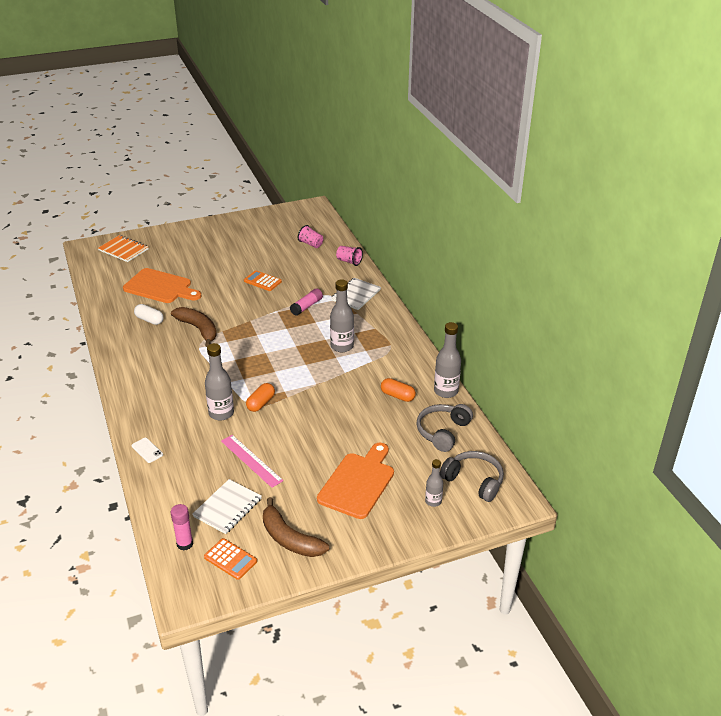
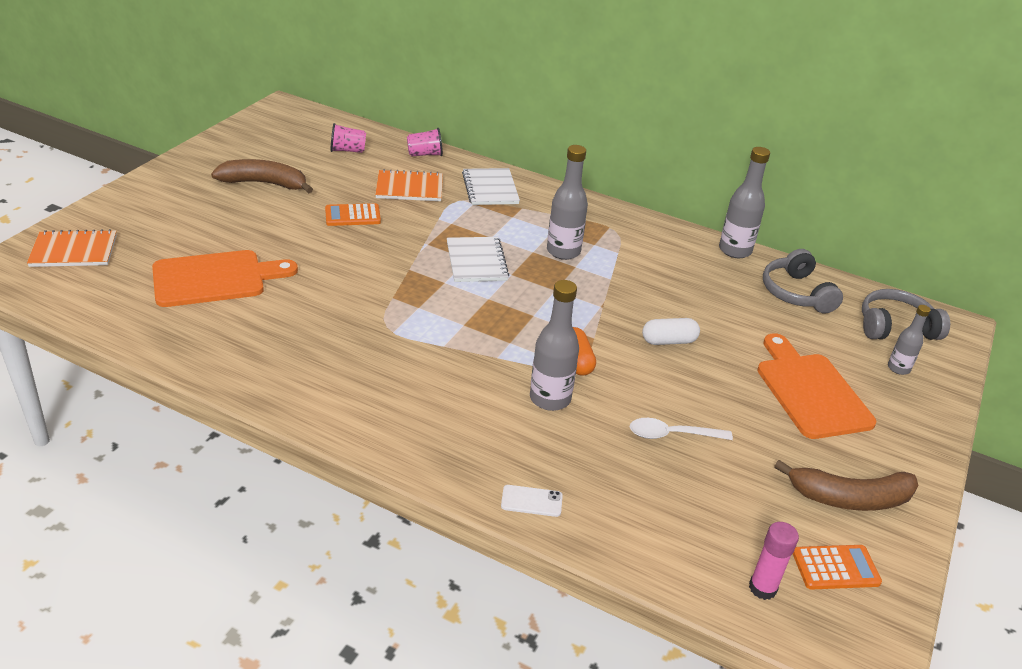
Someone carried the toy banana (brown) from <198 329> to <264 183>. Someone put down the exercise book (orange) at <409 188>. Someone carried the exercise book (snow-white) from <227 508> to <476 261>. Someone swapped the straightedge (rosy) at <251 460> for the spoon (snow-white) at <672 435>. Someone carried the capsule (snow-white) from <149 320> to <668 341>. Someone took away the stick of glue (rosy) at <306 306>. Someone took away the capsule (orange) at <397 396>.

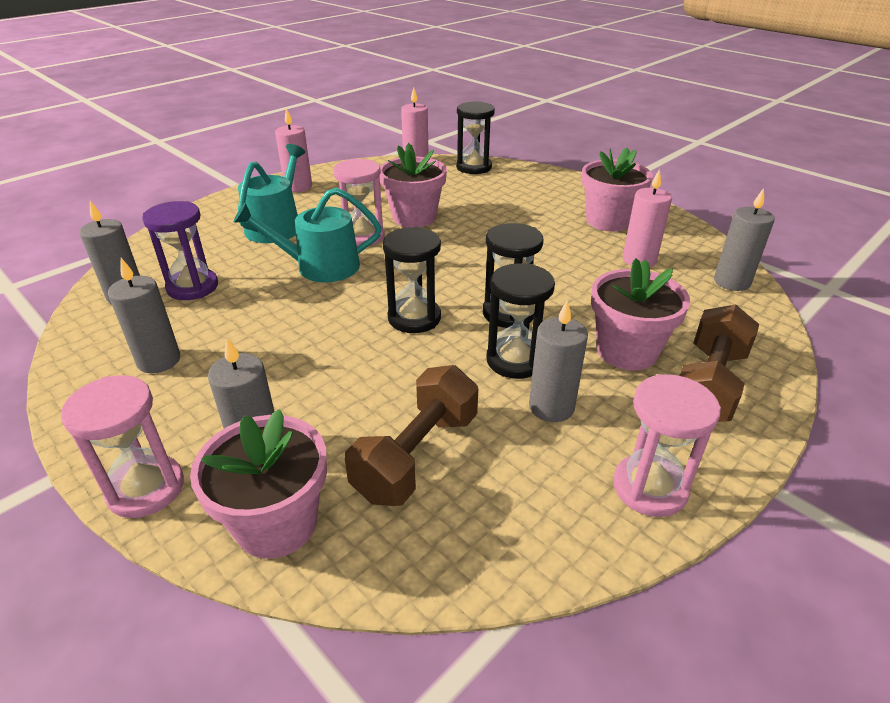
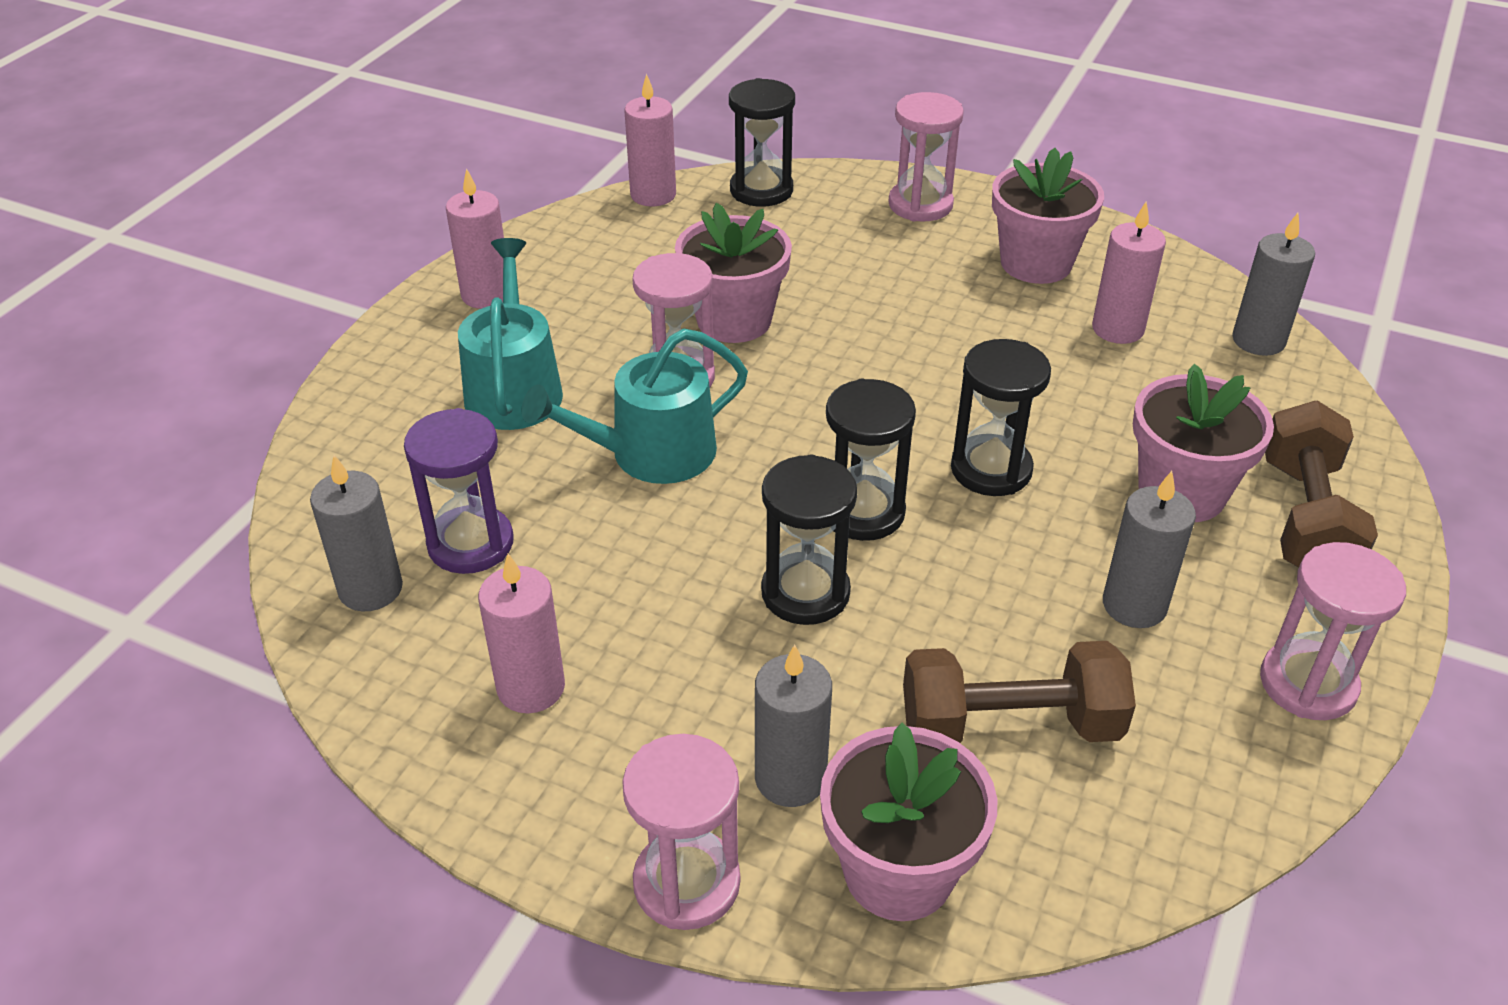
Someone repainted the candle (gray) at <159 360>, which became the candle (rosy) at <531 688>. Someone carried the sand timer (jet-black) from <515 360> to <805 592>. Someone put down the sand timer (rosy) at <920 205>. Someone rotated the free weight (brown) at <417 456> by 75 degrees clockwise.

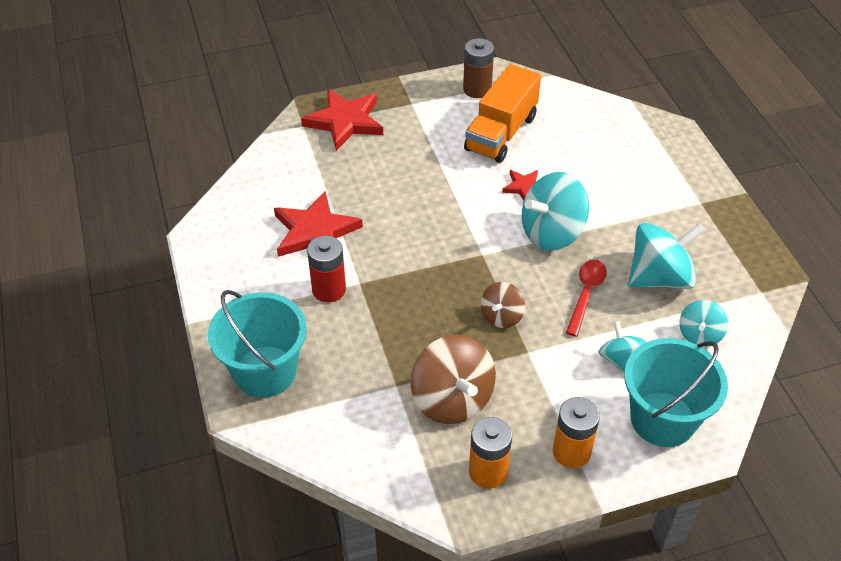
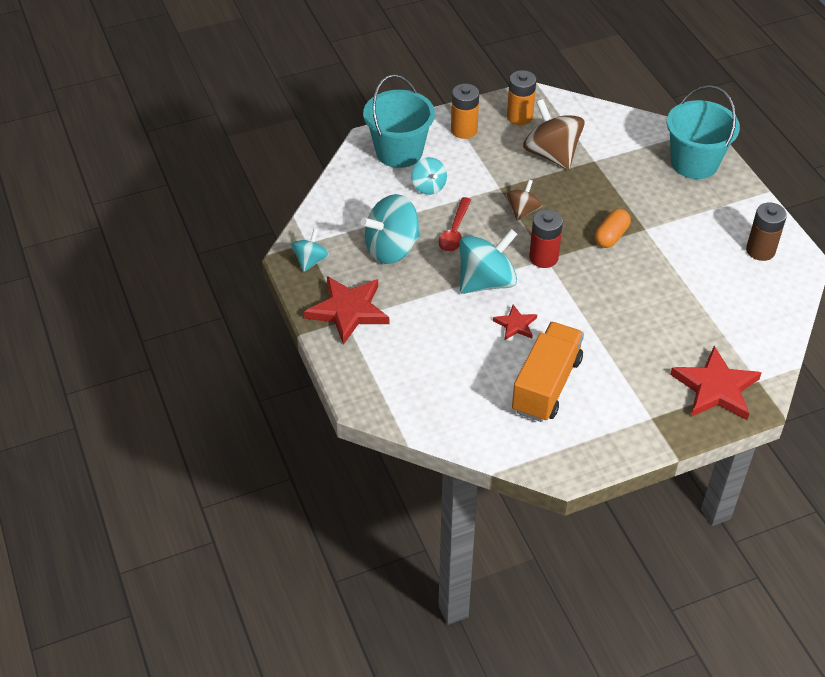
Someone carried the whirligig (teal) from <699 334> to <310 261>. Someone carried the five-pointed star (scarlet) from <315 232> to <348 311>. Someone carried the battery (scarlet) from <329 289> to <543 258>. Someone put down the capsule (orange) at <611 236>. Someone carried the battery (brown) from <477 89> to <760 250>.

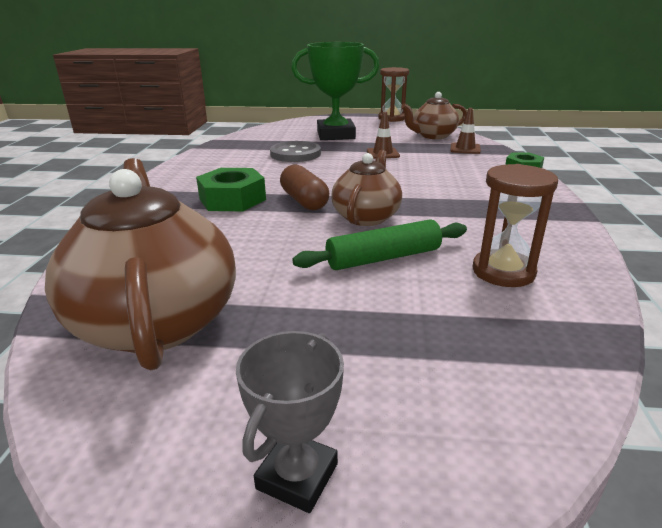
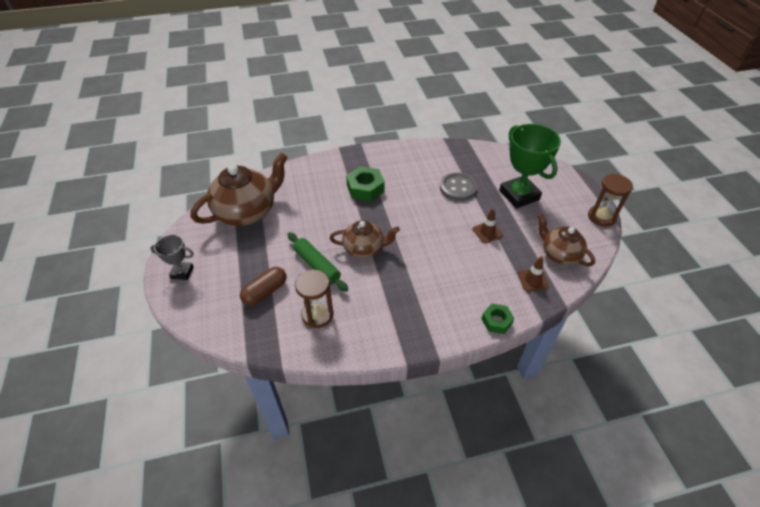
Someone carried the capsule (brown) from <304 201> to <265 292>.

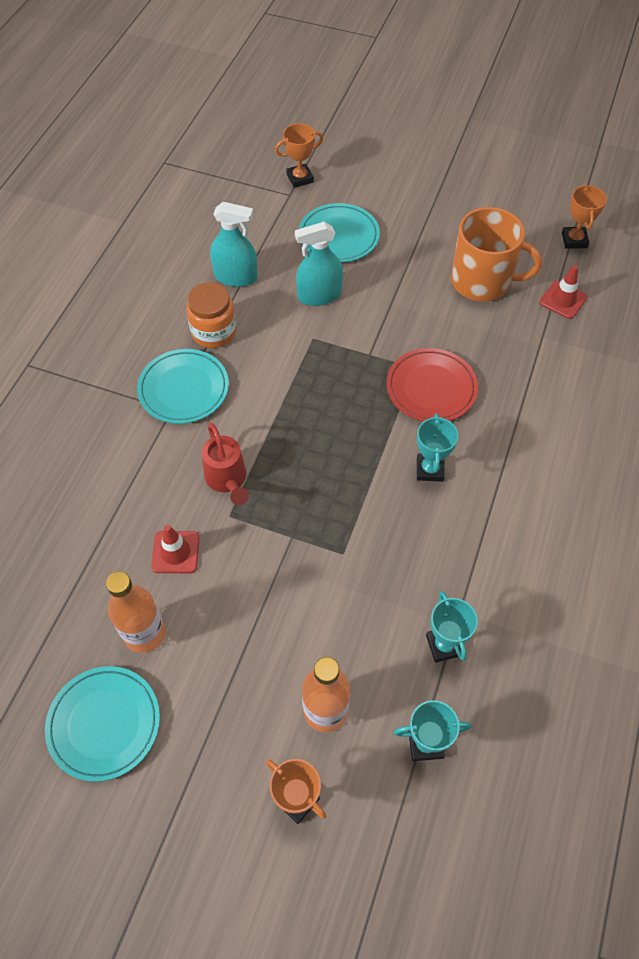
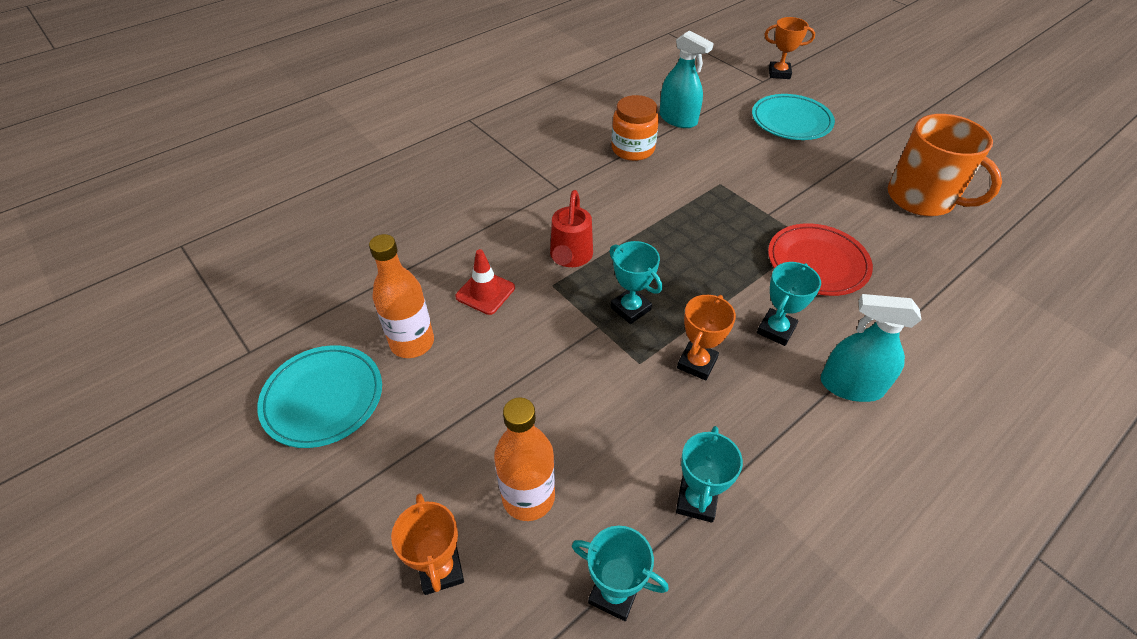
Someone put down the award cup (teal) at <630 308>. Someone carried the award cup (orange) from <574 240> to <697 363>. Someone carried the spray cleaner (teal) from <319 295> to <851 386>. Someone took away the plate (teal) at <183 389>. Someone took away the safety cone (scarlet) at <563 300>.

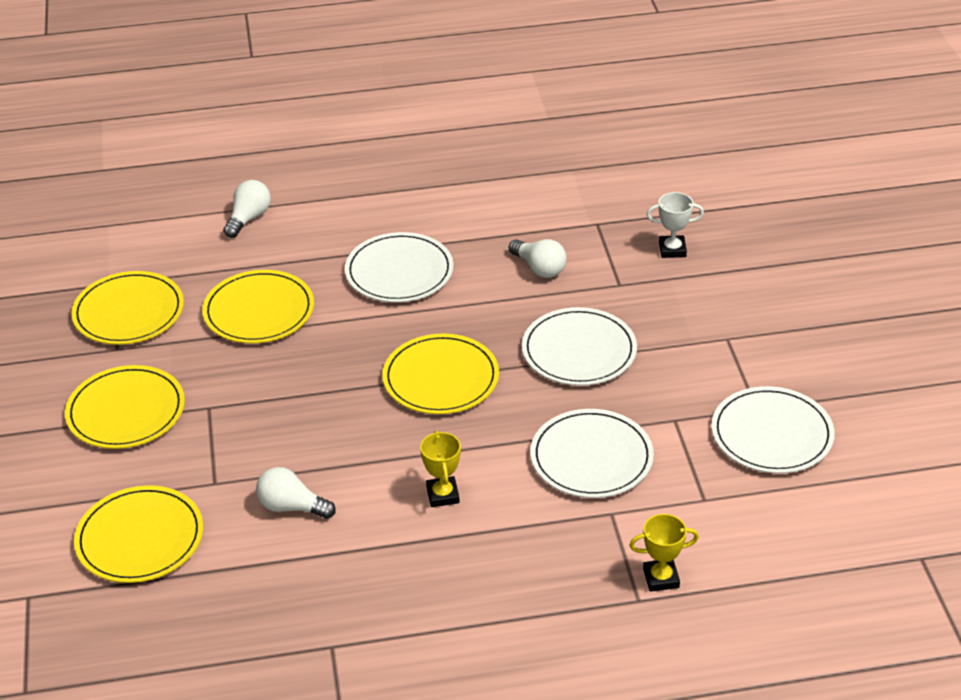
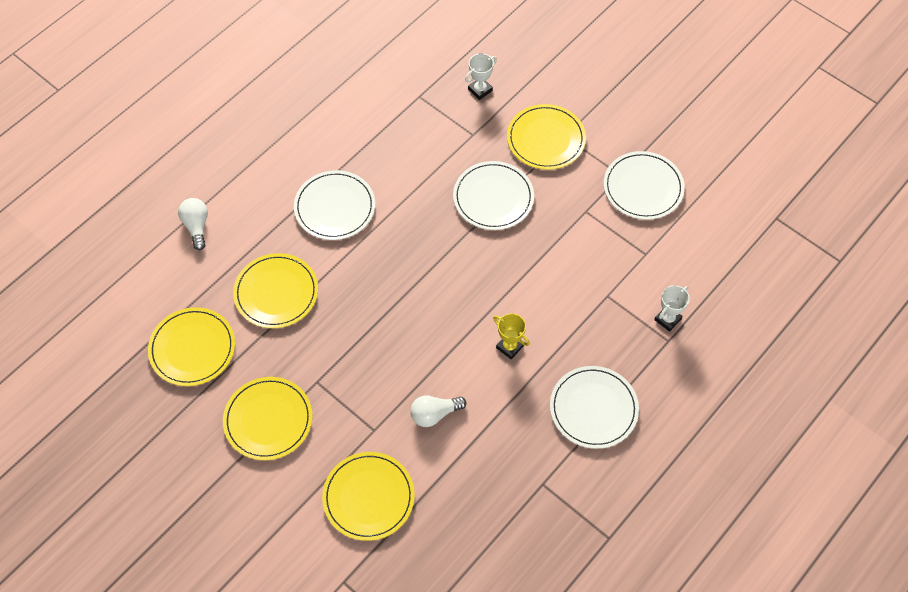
Someone carried the plate (golden) from <441 378> to <546 139>. Someone carried the plate (snow-white) from <591 457> to <593 408>. Someone repainted the award cup (golden) at <661 578>, which became the award cup (snow-white) at <667 319>. Someone took away the bulb (snow-white) at <539 268>.

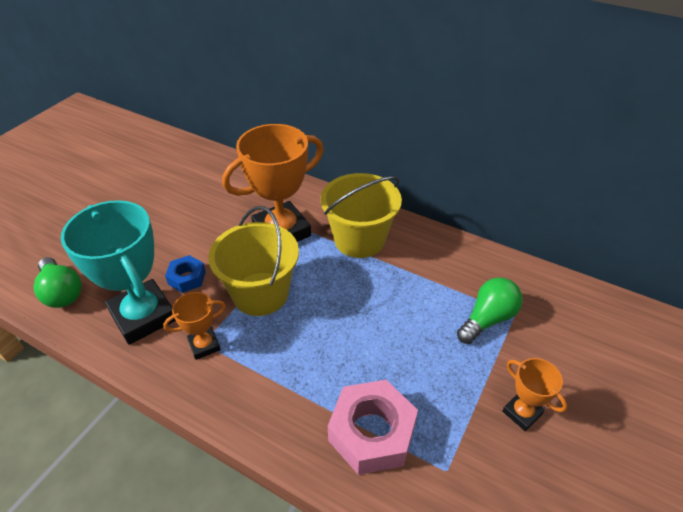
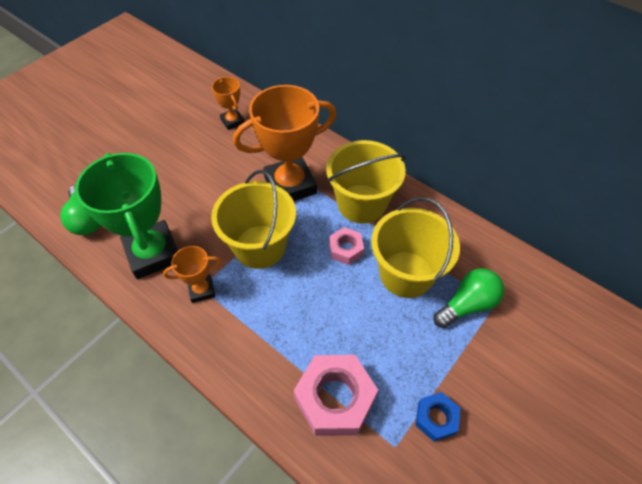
Someone repainted the award cup (teal) at <143 316>, which became the award cup (emerald) at <153 253>. Someone carried the award cup (orange) from <522 413> to <232 121>. Someone put down the nut (rosy) at <346 249>. Someone put down the pail (golden) at <406 274>. Someone carried the nut (blue) from <187 278> to <436 418>.

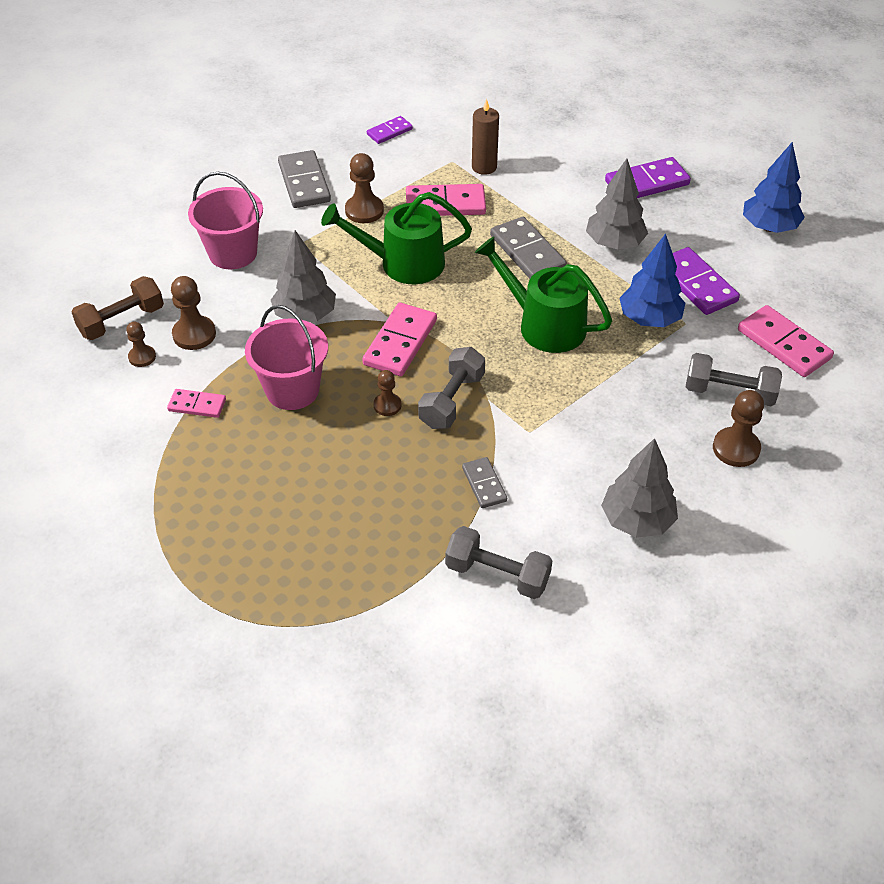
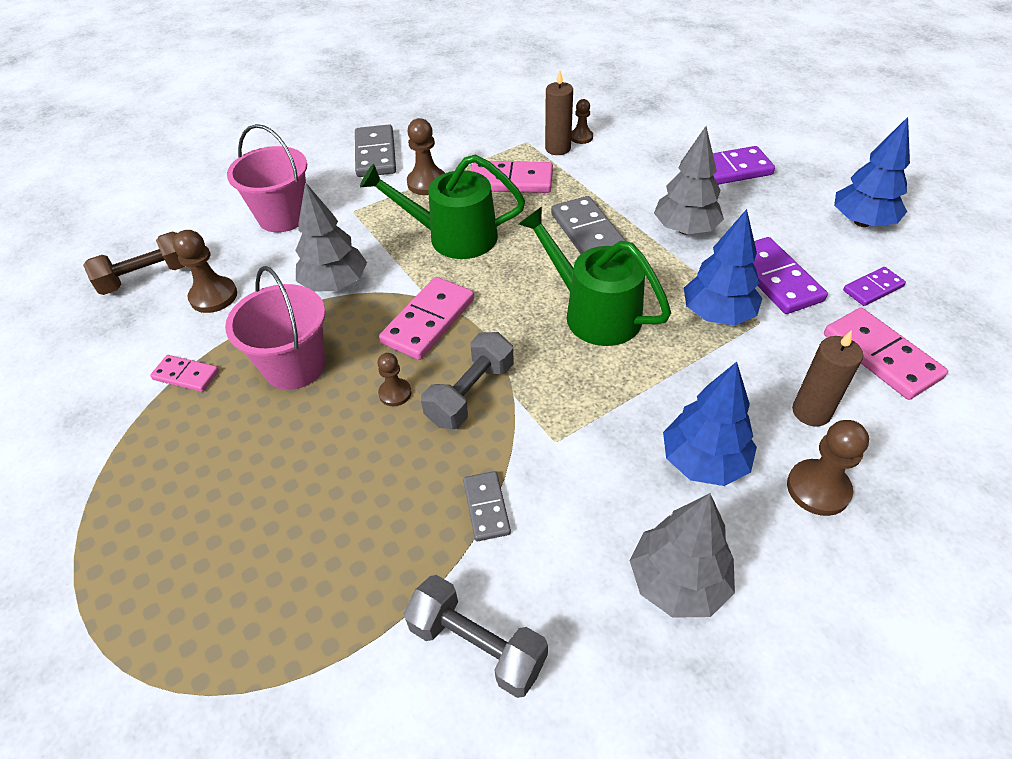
Someone carried the game pawn (brown) from <142 357> to <581 137>. Someone put down the toy tree (blue) at <703 461>. Someone swapped the free weight (gray) at <729 392> for the candle (brown) at <811 412>. Someone carried the domino tile (violet) from <389 132> to <872 288>.

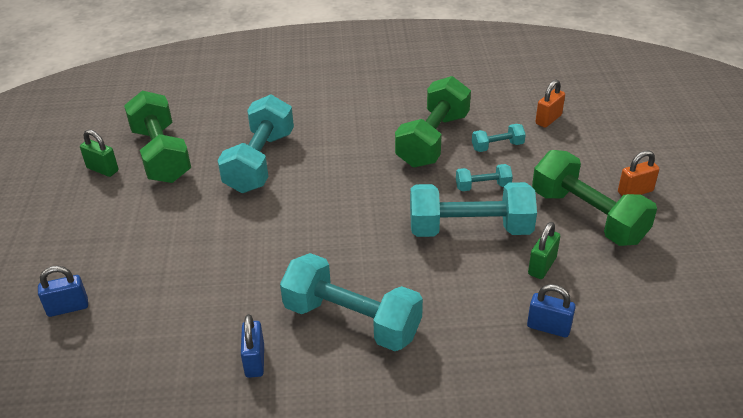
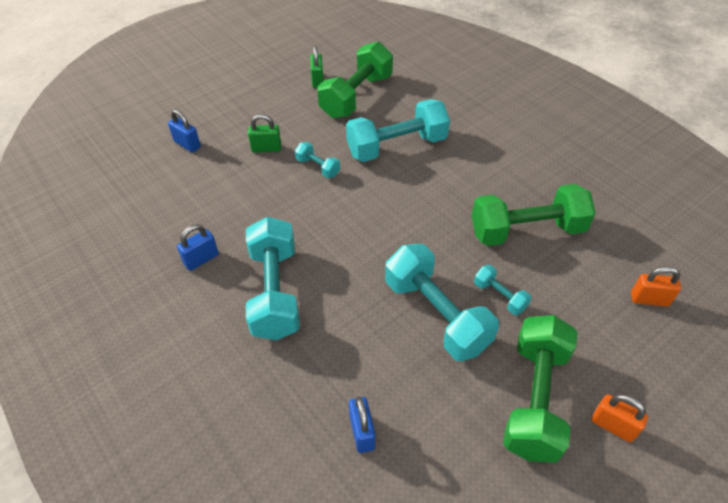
Someone carried the lock (emerald) from <542 266> to <266 148>. Someone carried the free weight (teal) from <497 146> to <318 167>.

